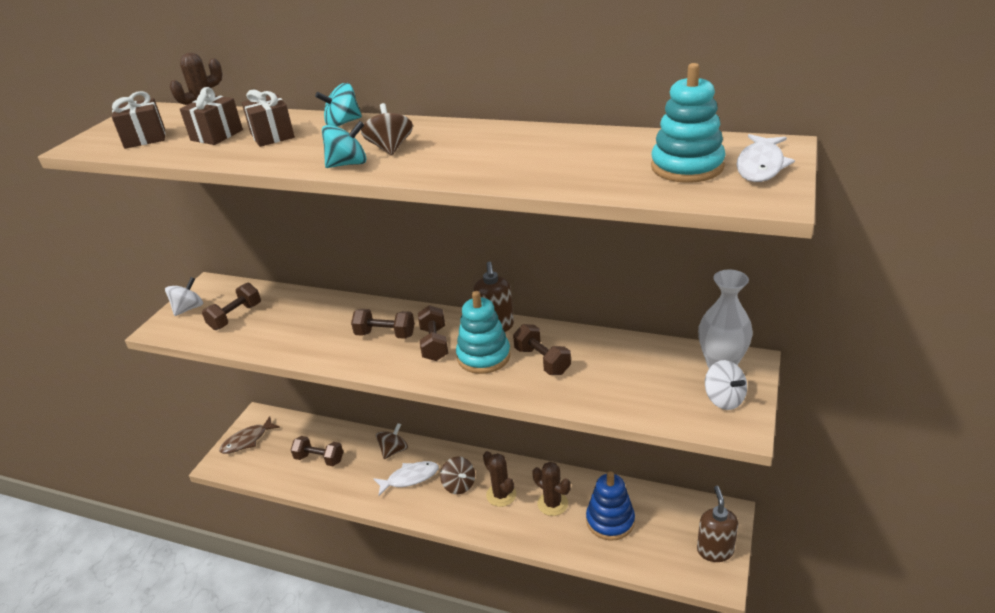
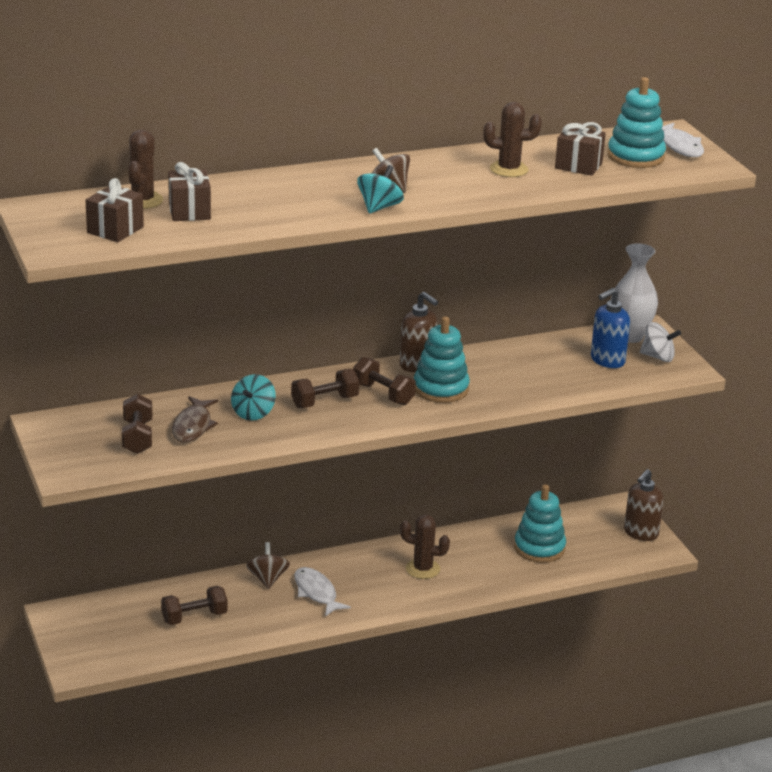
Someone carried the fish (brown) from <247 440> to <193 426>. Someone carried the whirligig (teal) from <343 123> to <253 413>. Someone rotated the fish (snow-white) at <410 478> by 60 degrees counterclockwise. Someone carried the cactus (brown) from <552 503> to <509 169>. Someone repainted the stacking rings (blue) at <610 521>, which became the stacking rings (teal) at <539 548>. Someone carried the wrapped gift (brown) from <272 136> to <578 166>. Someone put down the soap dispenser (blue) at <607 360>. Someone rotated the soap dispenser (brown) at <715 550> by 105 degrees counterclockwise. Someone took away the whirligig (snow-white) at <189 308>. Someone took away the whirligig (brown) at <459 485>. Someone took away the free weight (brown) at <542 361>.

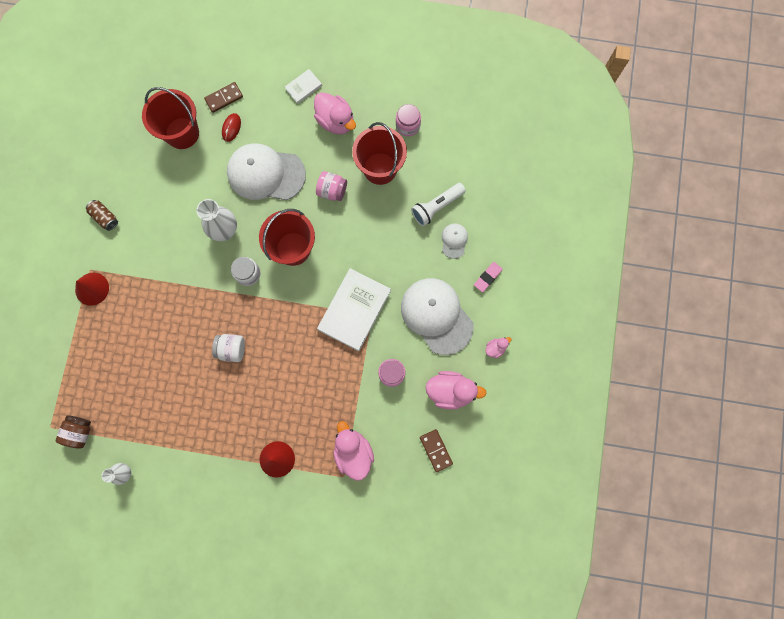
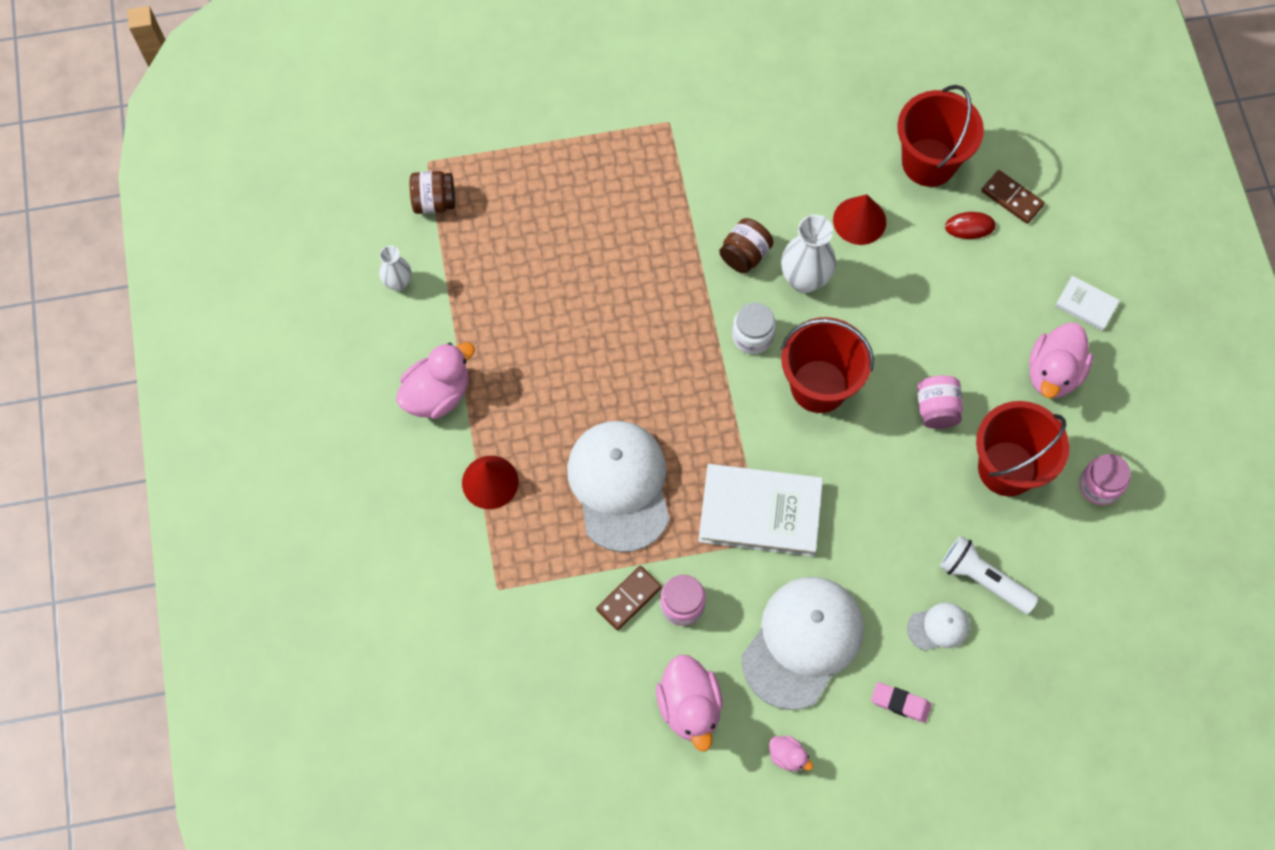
Someone carried the toy duck (rosy) from <353 452> to <437 394>. Someone carried the peaked cap (snow-white) from <265 173> to <620 485>. Someone carried the domino tile (brown) from <436 450> to <629 598>. Someone put down the jar (brown) at <744 255>. Someone carried the cone (scarlet) from <92 289> to <859 220>. Someone took away the soda can (brown) at <105 217>. Someone took away the jar (snow-white) at <232 349>.

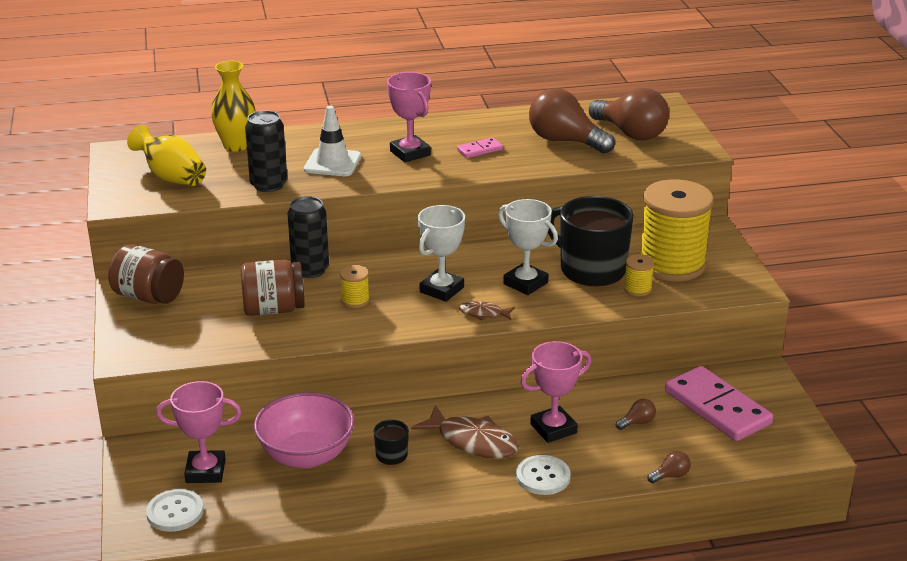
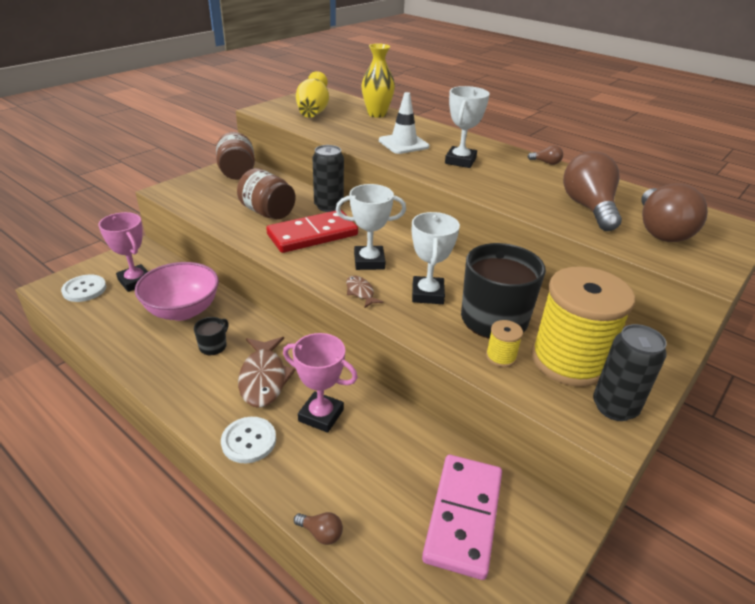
Someone swapped the spool (golden) at <355 300> for the domino tile (scarlet) at <312 235>. Someone repainted the award cup (rosy) at <410 153>, which became the award cup (snow-white) at <460 161>. Someone carried the bulb (brown) from <637 422> to <546 163>. Someone carried the soda can (jet-black) from <268 185> to <614 407>. Someone took away the domino tile (rosy) at <479 150>.

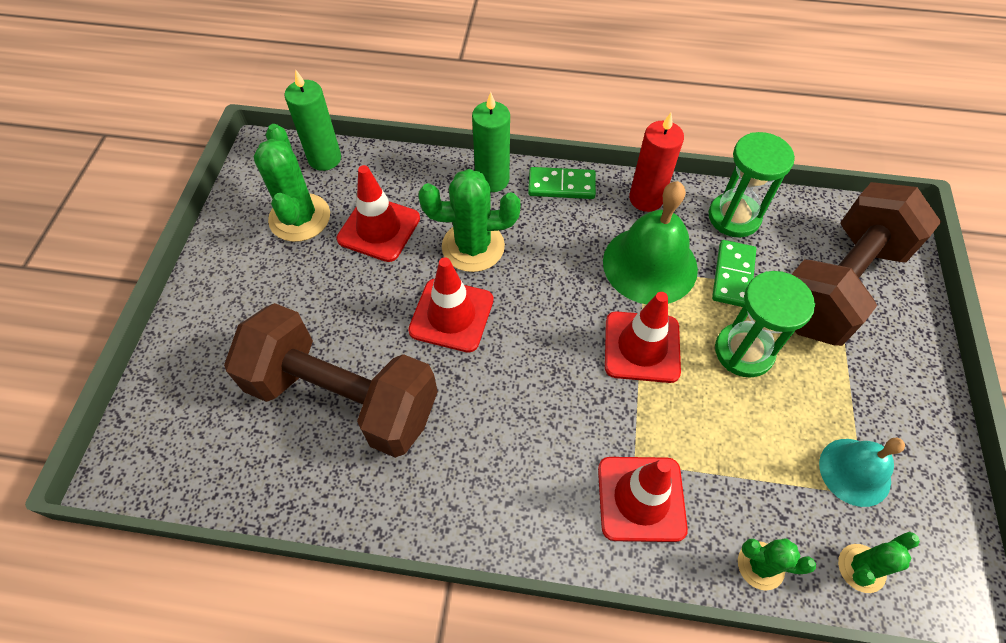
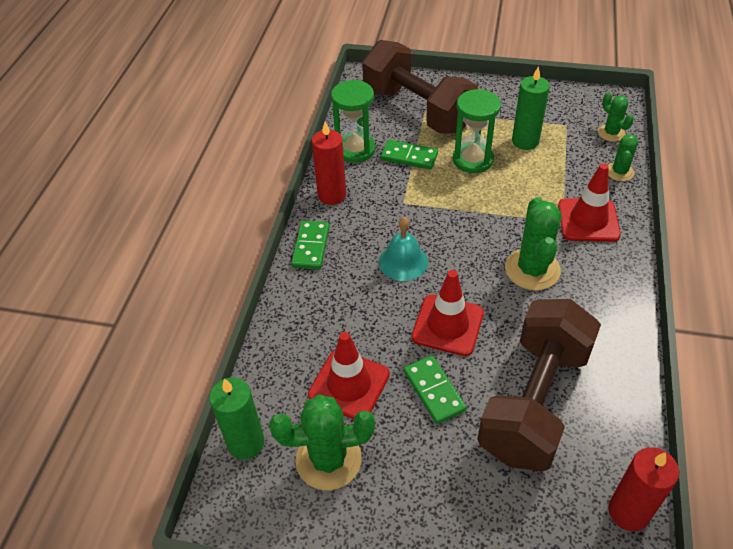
Someone carried the bell (teal) from <854 471> to <403 261>. Someone put down the domino tile (emerald) at <434 391>. Someone carried the cactus (emerald) from <473 247> to <532 269>. Someone carried the candle (emerald) from <492 180> to <525 141>. Someone put down the candle (scarlet) at <628 512>. Someone took away the bell (emerald) at <650 264>. Someone took away the safety cone (scarlet) at <642 347>.

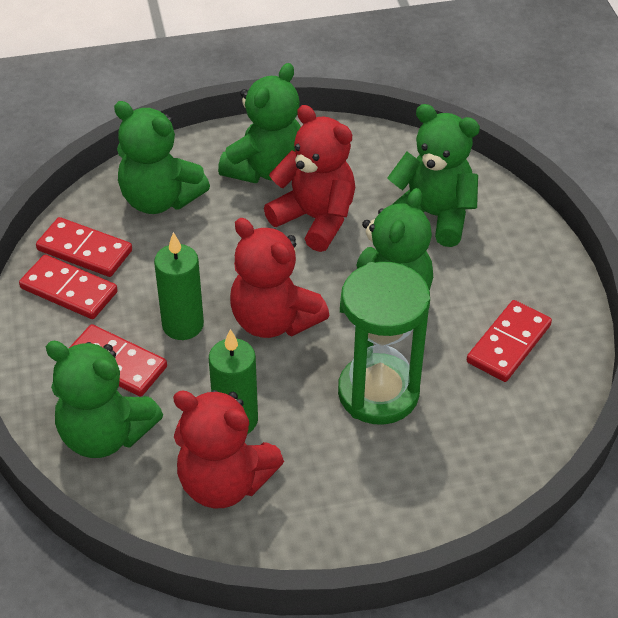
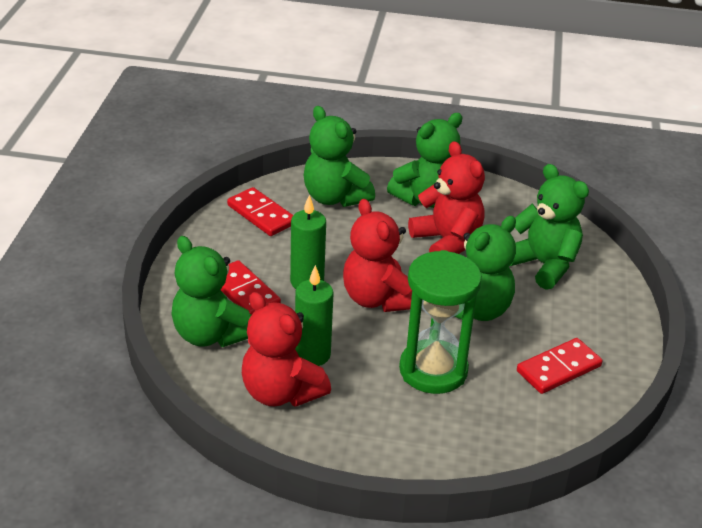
Someone took away the domino tile (scarlet) at <69 290>.

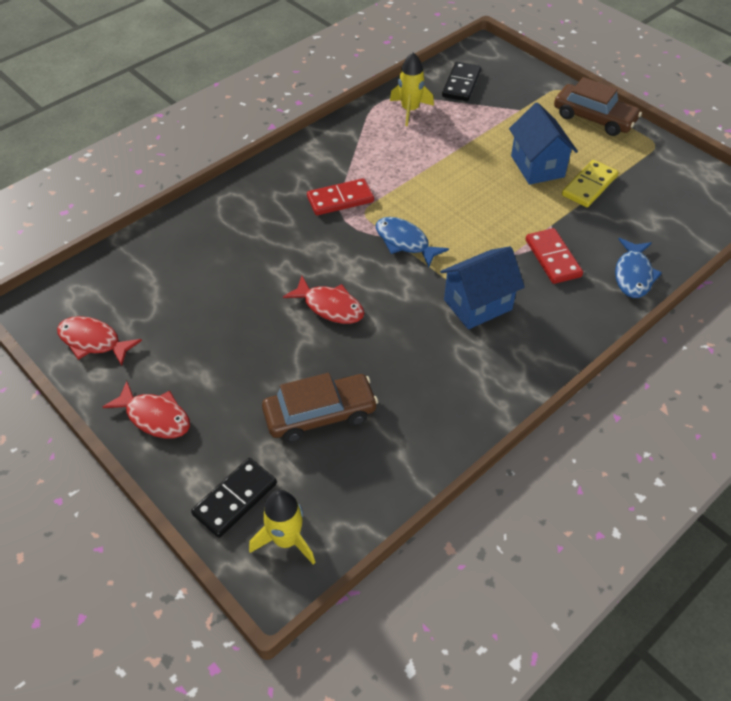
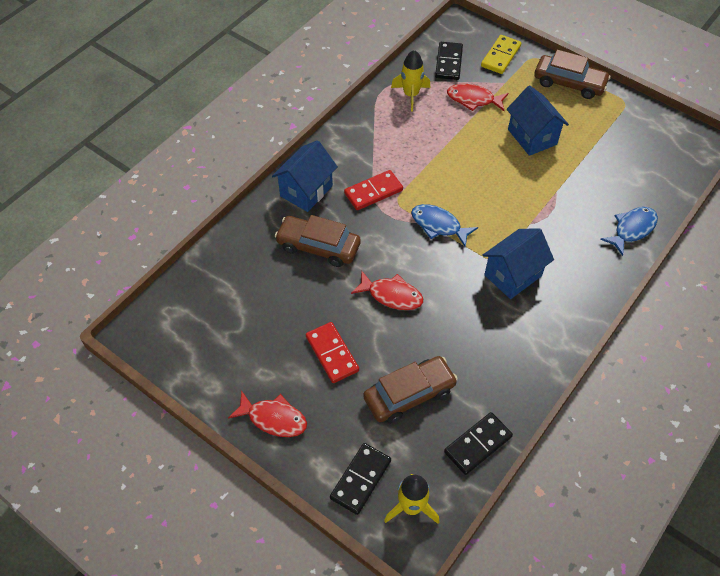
Someone put down the toy house (blue) at <306 191>. Someone put down the car (brown) at <318 246>. Someone carried the domino tile (scarlet) from <552 258> to <332 354>. Someone put down the domino tile (jet-black) at <478 444>. Someone carried the fish (scarlet) from <93 341> to <473 99>. Someone carried the domino tile (golden) from <589 186> to <501 56>. Someone rotated the fish (blue) at <633 275> by 135 degrees counterclockwise.

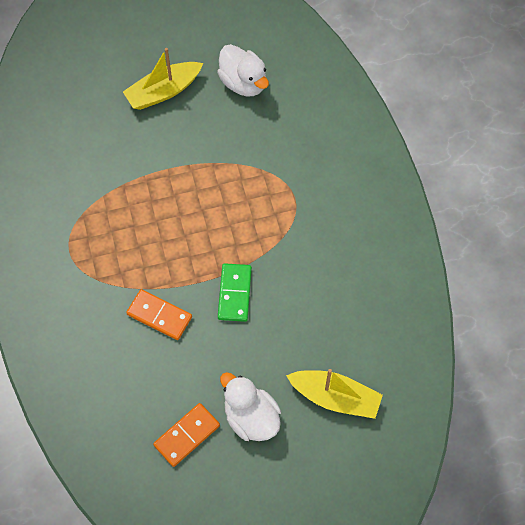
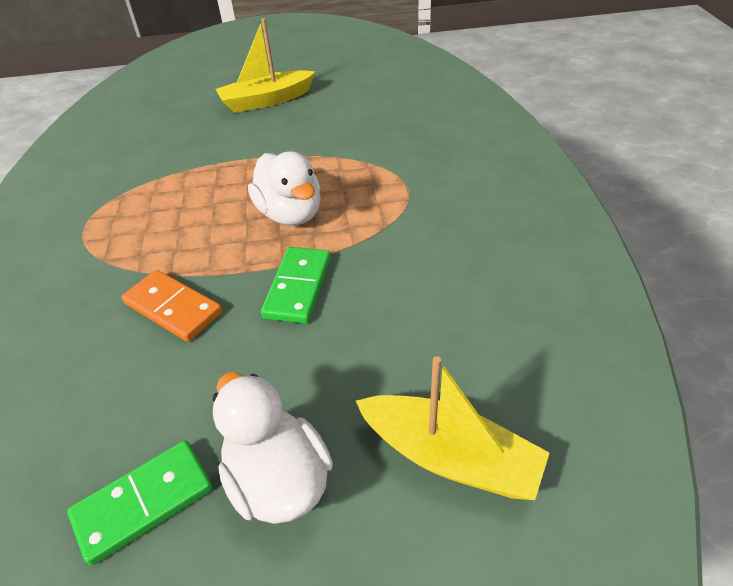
Someone repainted the domino tile (orange) at <186 435>, which became the domino tile (emerald) at <144 502>. Someone carried the toy duck (snow-white) from <243 83> to <290 214>.

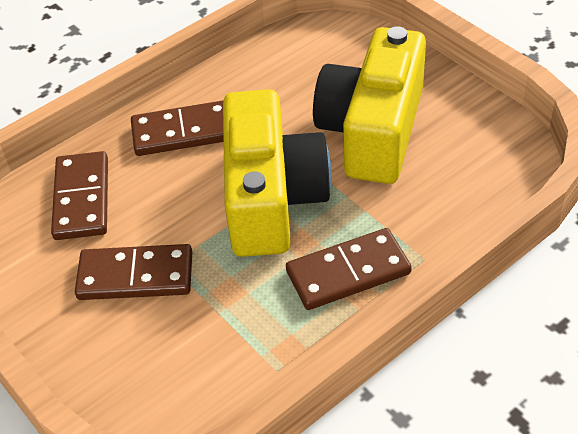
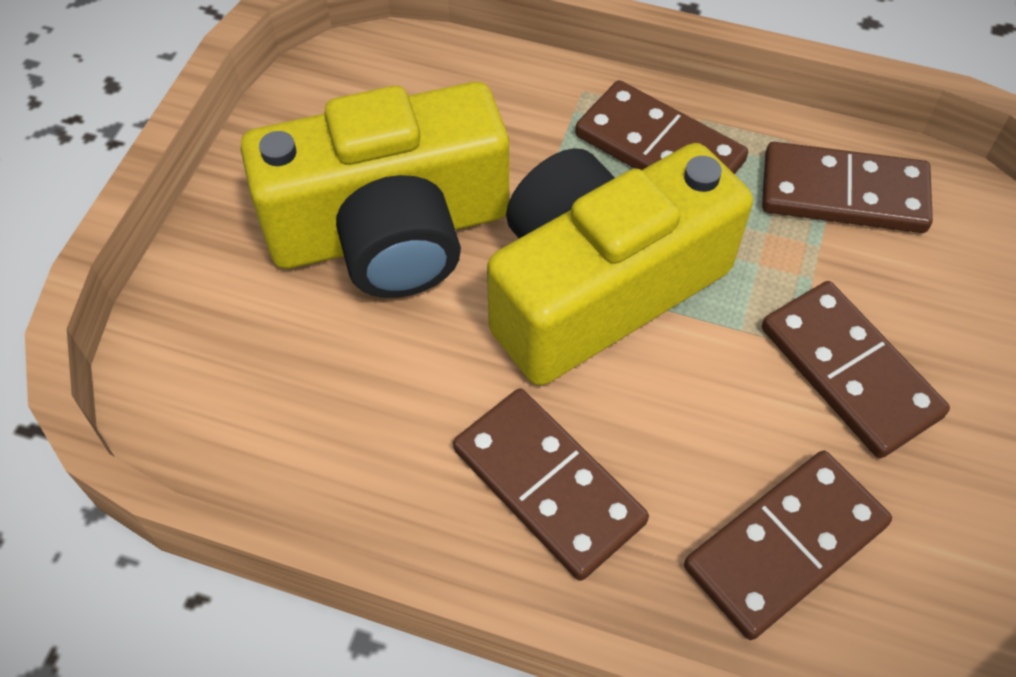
Someone put down the domino tile (brown) at <843 193>.

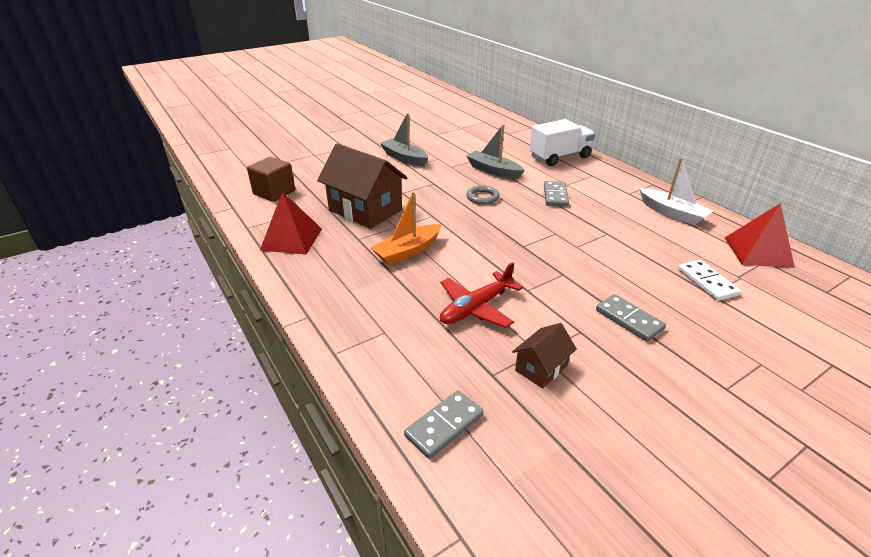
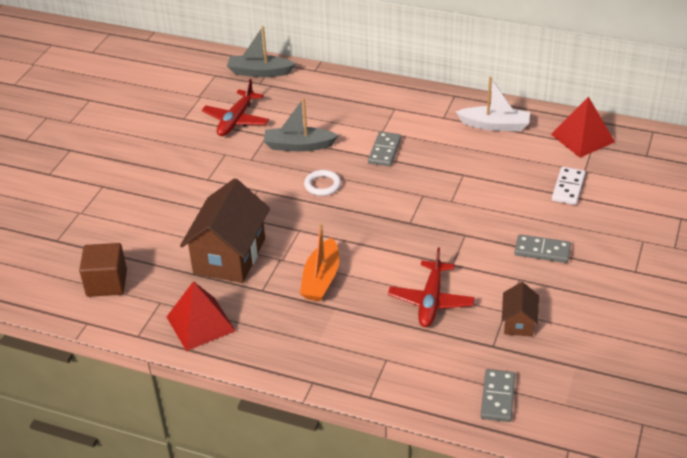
Someone rotated the toy house (brown) at <365 210> by 75 degrees counterclockwise. Someone put down the aeroplane (scarlet) at <236 120>. Someone carried the sailboat (gray) from <404 158> to <259 72>. Someone repainted the hoop (gray) at <482 197>, which became the hoop (snow-white) at <322 185>. Someone rotated the domino tile (gray) at <555 196> by 45 degrees clockwise. Someone rotated the domino tile (snow-white) at <706 282> by 75 degrees clockwise. Someone took away the truck (snow-white) at <560 157>.

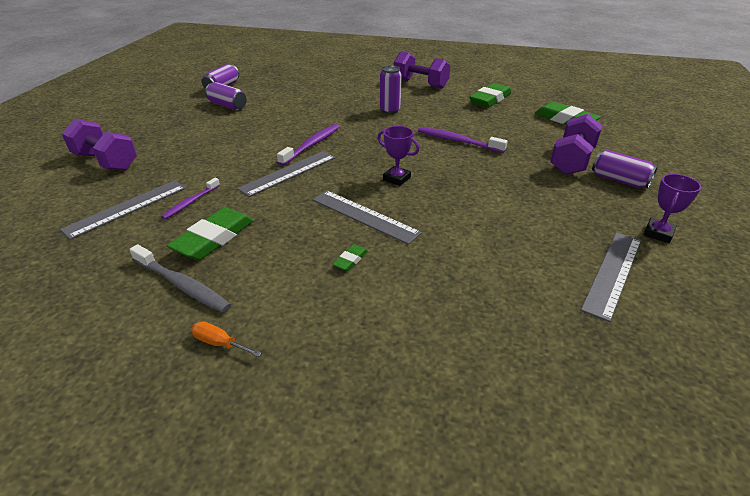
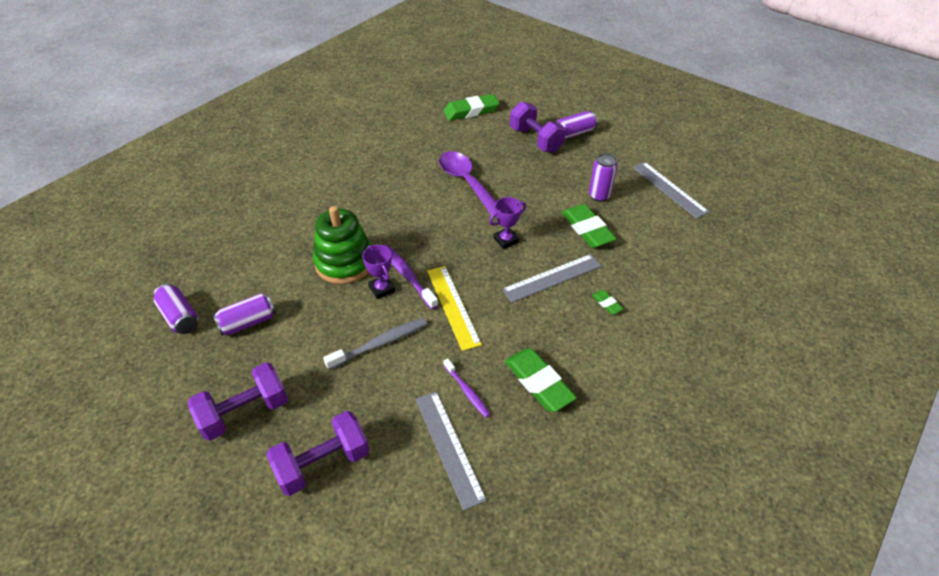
Someone carried the free weight (violet) from <420 84> to <245 412>. Someone put down the stacking rings (emerald) at <345 262>. Someone carried the dental brush (gray) from <182 285> to <380 343>. Someone carried the award cup (violet) from <658 233> to <382 289>. Someone repainted the straightedge (gray) at <289 173>, which became the straightedge (golden) at <453 306>. Someone swapped the dental brush (violet) at <458 141> for the spoon (violet) at <466 182>. Someone carried the gum eraser (emerald) from <490 99> to <587 229>. Someone carried the soda can (violet) from <390 110> to <599 196>. Someone took away the flat screwdriver (orange) at <219 343>.

